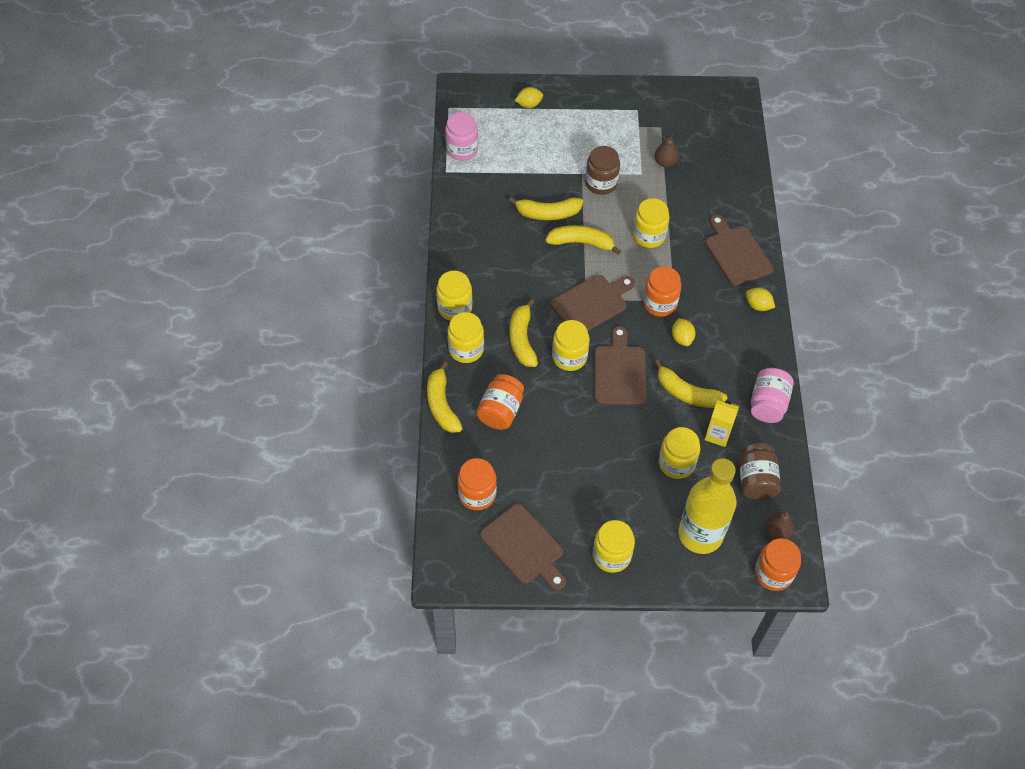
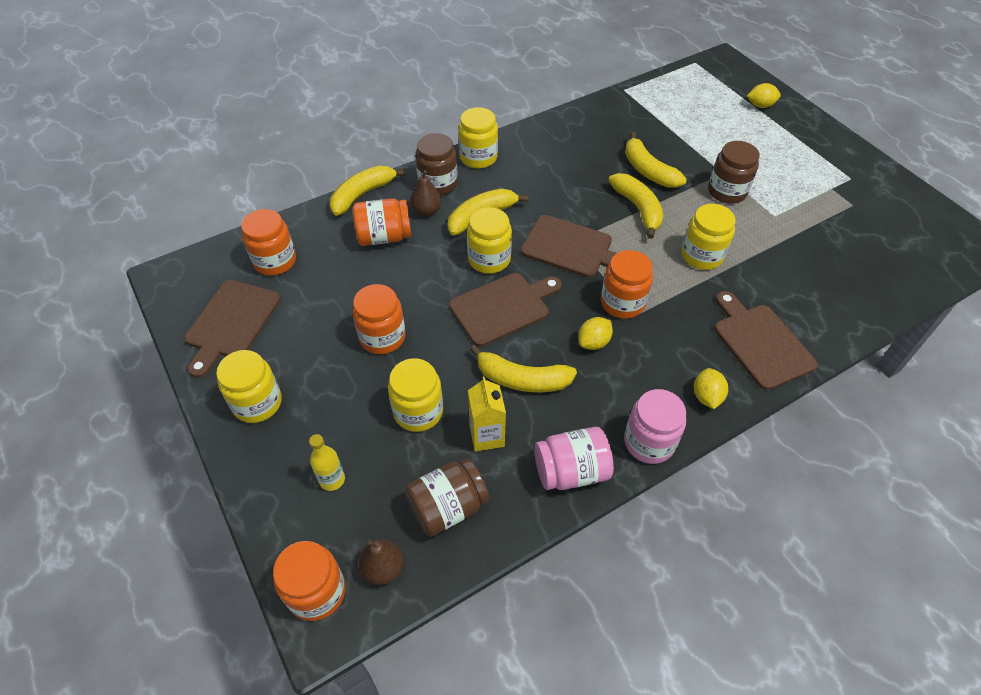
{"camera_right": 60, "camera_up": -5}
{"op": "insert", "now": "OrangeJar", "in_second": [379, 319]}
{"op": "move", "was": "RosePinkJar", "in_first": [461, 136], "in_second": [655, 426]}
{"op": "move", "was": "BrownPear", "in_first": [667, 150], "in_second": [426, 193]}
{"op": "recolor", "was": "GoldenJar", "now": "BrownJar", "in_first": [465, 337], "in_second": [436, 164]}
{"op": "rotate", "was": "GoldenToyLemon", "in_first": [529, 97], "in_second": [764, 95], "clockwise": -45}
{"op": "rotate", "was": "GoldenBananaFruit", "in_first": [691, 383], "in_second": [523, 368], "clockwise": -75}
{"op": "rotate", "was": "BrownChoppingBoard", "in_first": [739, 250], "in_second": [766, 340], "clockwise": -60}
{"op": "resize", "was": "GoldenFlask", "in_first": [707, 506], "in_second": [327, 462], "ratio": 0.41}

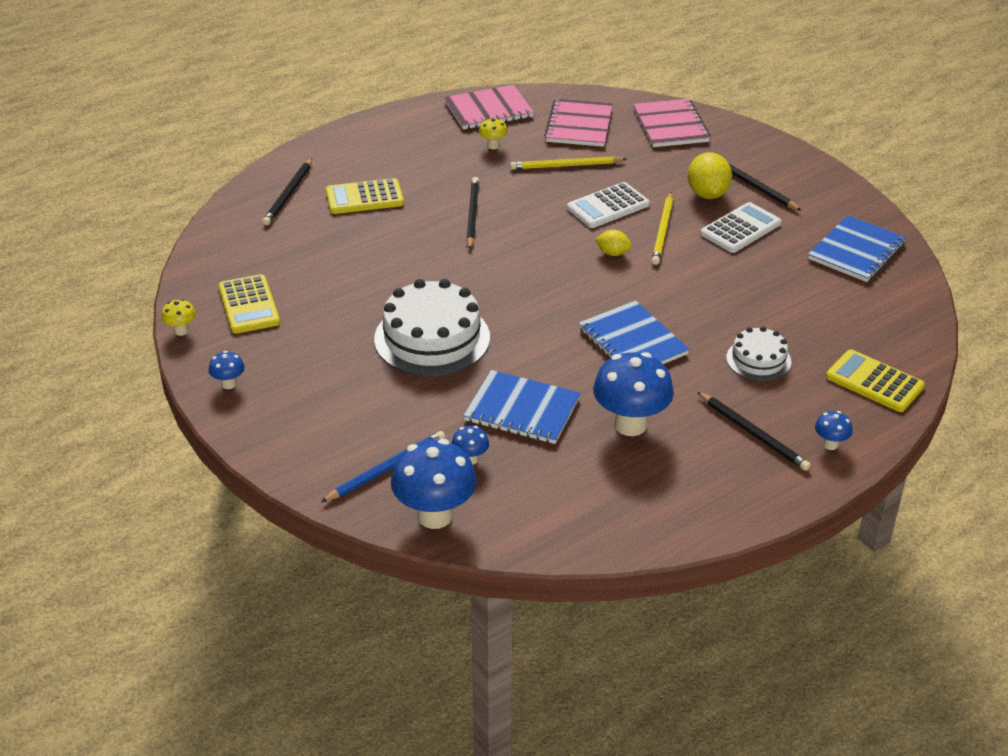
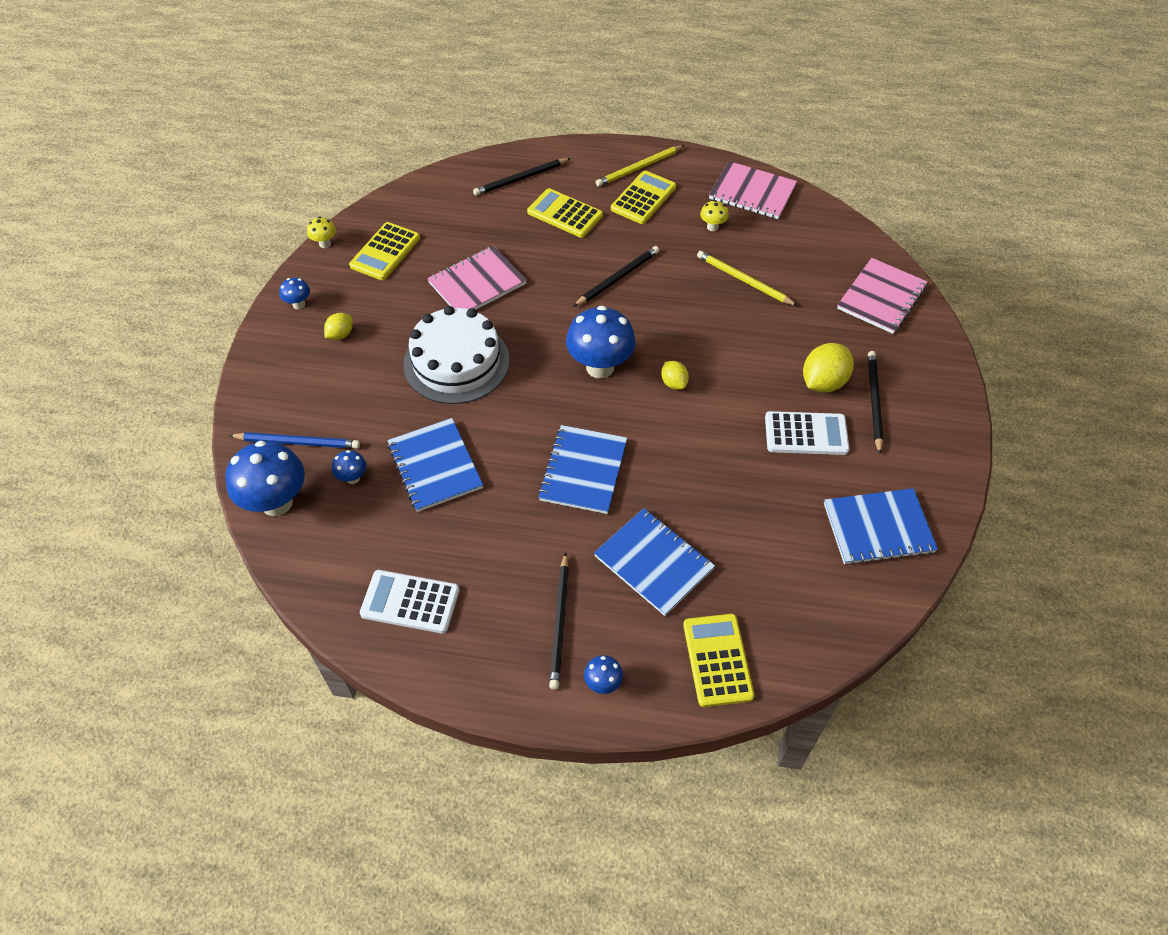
{"camera_right": 45, "camera_up": 15}
{"op": "insert", "now": "GoldenToyLemon", "in_second": [338, 326]}
{"op": "insert", "now": "GoldenPocketCalculator", "in_second": [643, 197]}
{"op": "move", "was": "RosePinkNotebook", "in_first": [578, 122], "in_second": [477, 278]}
{"op": "move", "was": "SnowWhitePocketCalculator", "in_first": [608, 205], "in_second": [409, 602]}
{"op": "move", "was": "CobaltMushroom", "in_first": [633, 394], "in_second": [601, 342]}
{"op": "move", "was": "GoldenWoodenPencil", "in_first": [662, 228], "in_second": [640, 166]}
{"op": "replace", "was": "SnowWhiteLayerCake", "now": "CobaltNotebook", "in_first": [758, 353], "in_second": [654, 562]}

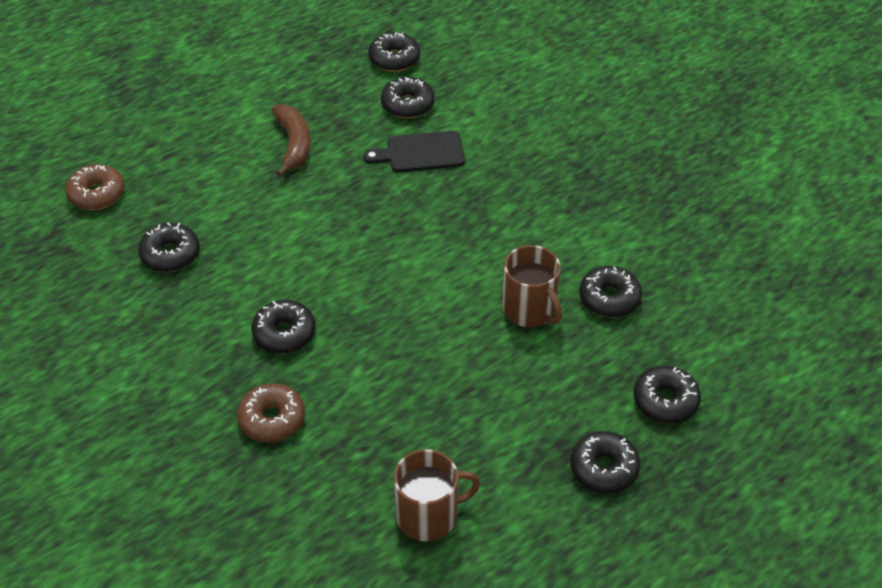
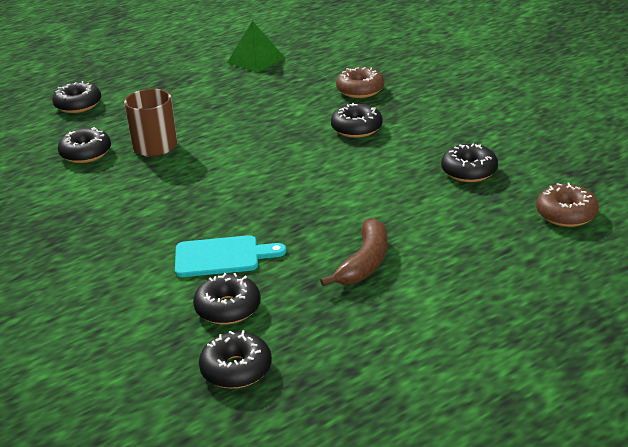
{"camera_right": -175, "camera_up": -15}
{"op": "delete", "was": "EbonyGlazedDonut", "in_first": [605, 462]}
{"op": "replace", "was": "BrownTeaMug", "now": "EmeraldSolidPyramid", "in_first": [437, 495], "in_second": [256, 46]}
{"op": "recolor", "was": "EbonyChoppingBoard", "now": "AquaChoppingBoard", "in_first": [414, 151], "in_second": [230, 256]}
{"op": "rotate", "was": "BrownBananaFruit", "in_first": [291, 140], "in_second": [353, 252], "clockwise": -150}

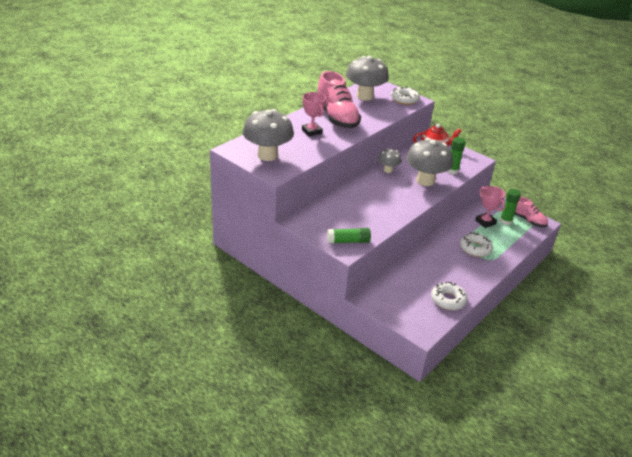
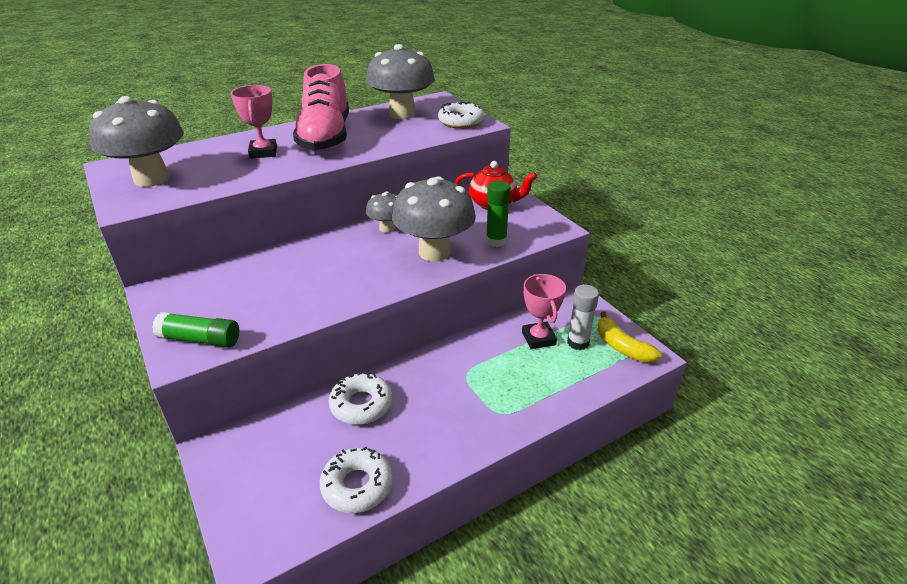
{"camera_right": 20, "camera_up": 0}
{"op": "move", "was": "SnowWhiteGlazedDonut", "in_first": [476, 244], "in_second": [360, 398]}
{"op": "replace", "was": "RosePinkSneaker", "now": "GoldenBananaFruit", "in_first": [531, 211], "in_second": [630, 336]}
{"op": "recolor", "was": "EmeraldStickOfGlue", "now": "SnowWhiteStickOfGlue", "in_first": [510, 207], "in_second": [583, 317]}

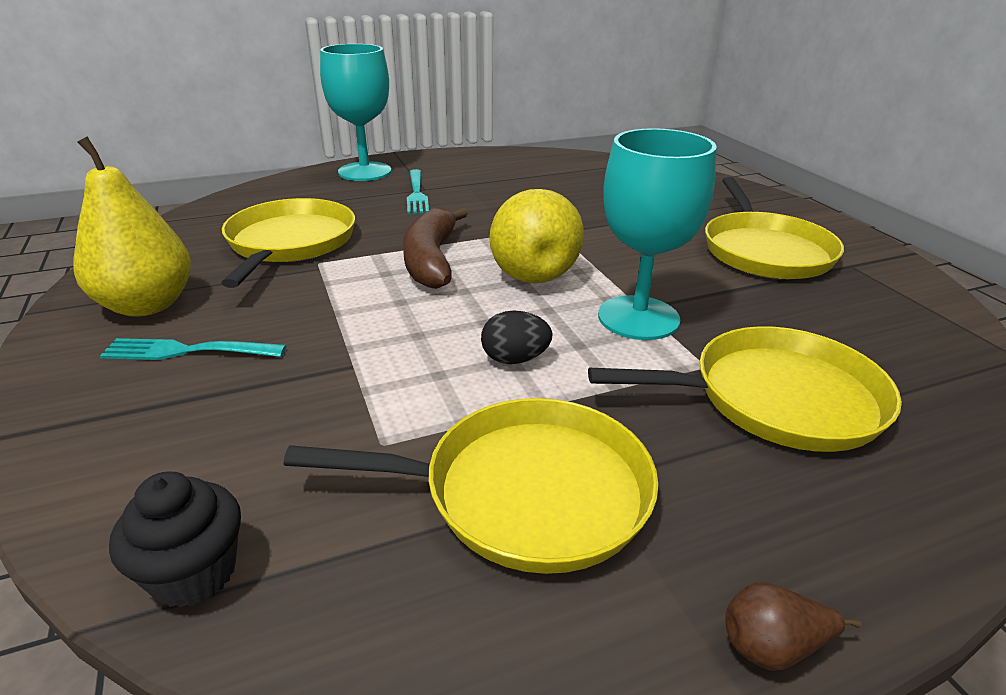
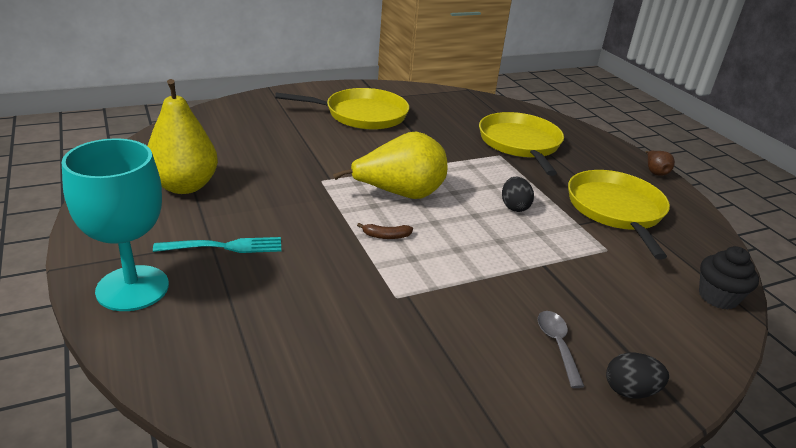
{"camera_right": -95, "camera_up": 0}
{"op": "delete", "was": "GoldenFryingPan", "in_first": [288, 243]}
{"op": "delete", "was": "AquaChalice", "in_first": [657, 234]}
{"op": "insert", "now": "EbonyEgg", "in_second": [637, 376]}
{"op": "move", "was": "GoldenPear", "in_first": [132, 227], "in_second": [183, 136]}
{"op": "replace", "was": "AquaFork", "now": "GreySpoon", "in_first": [193, 349], "in_second": [561, 349]}
{"op": "resize", "was": "BrownBananaFruit", "in_first": [435, 248], "in_second": [385, 231], "ratio": 0.41}

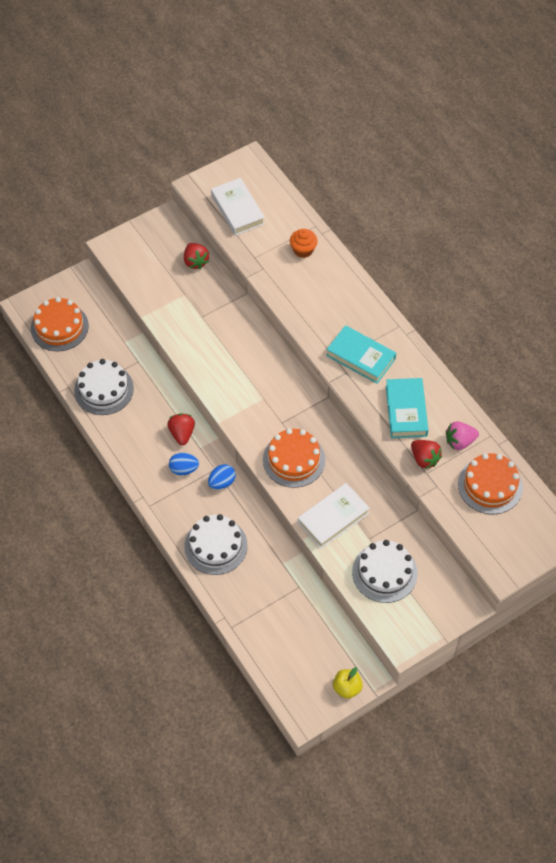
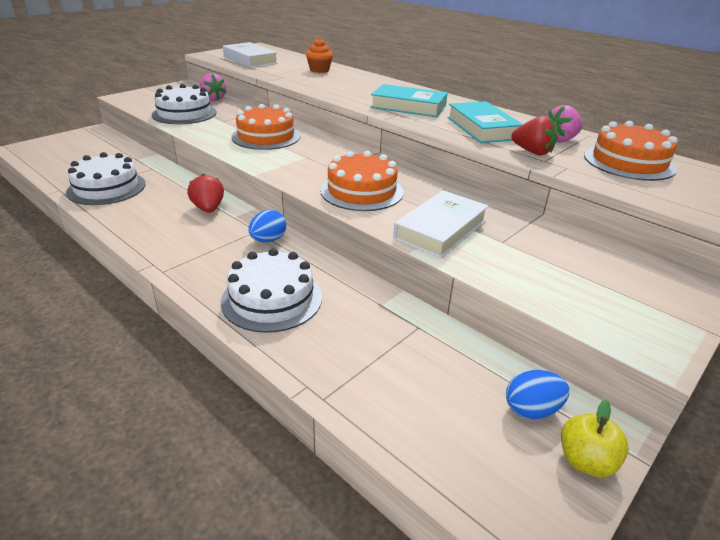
{"camera_right": -15, "camera_up": -25}
{"op": "move", "was": "OrangeLayerCake", "in_first": [60, 324], "in_second": [265, 127]}
{"op": "move", "was": "CobaltEgg", "in_first": [184, 464], "in_second": [537, 394]}
{"op": "move", "was": "SnowWhiteLayerCake", "in_first": [385, 571], "in_second": [184, 104]}
{"op": "recolor", "was": "CrimsonToyStrawberry", "now": "RosePinkToyStrawberry", "in_first": [196, 256], "in_second": [213, 87]}

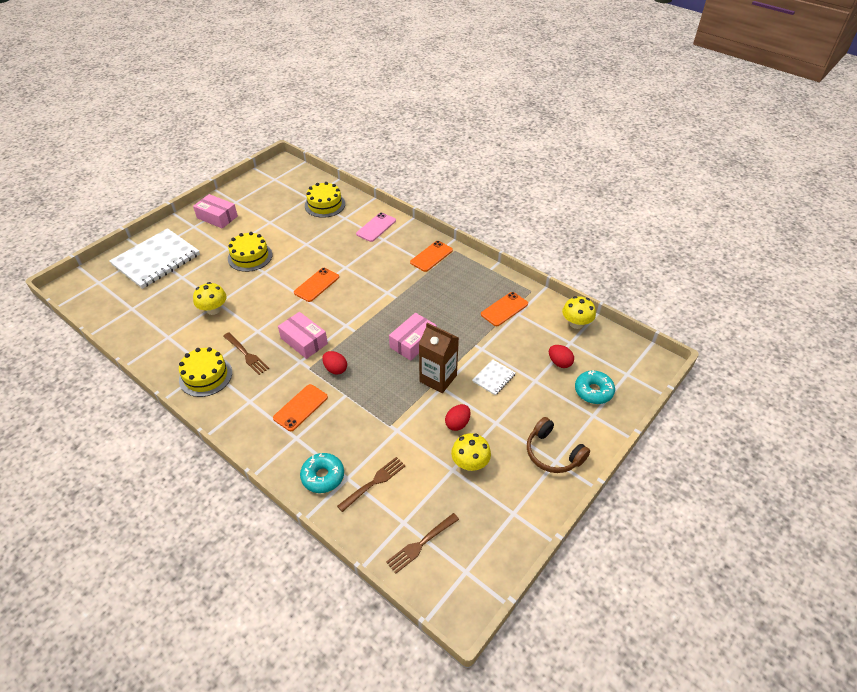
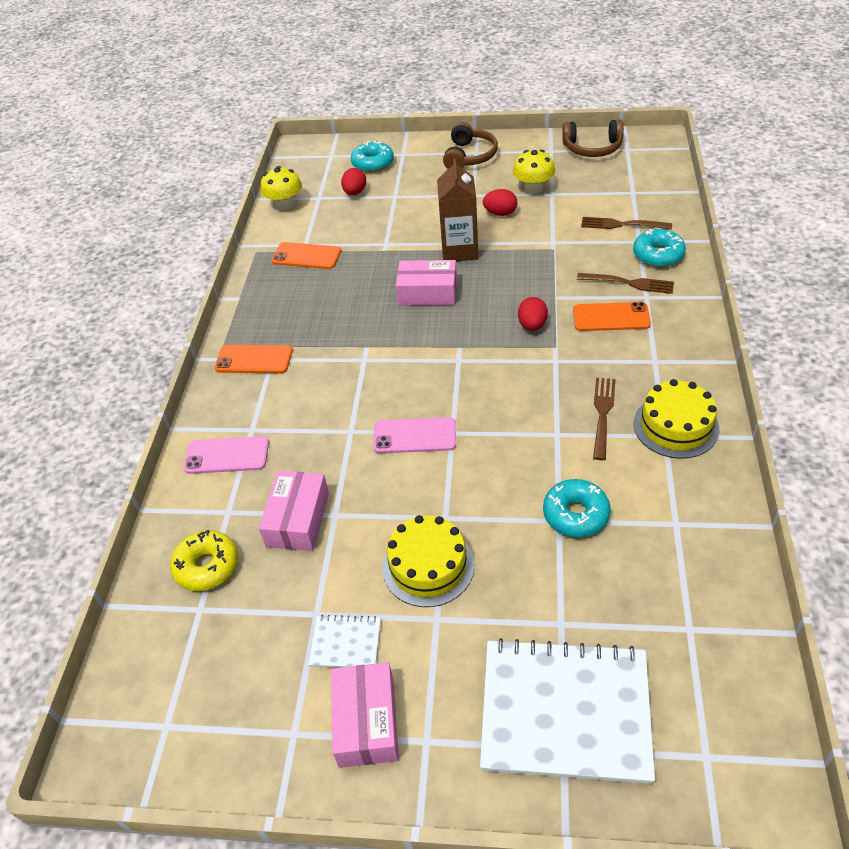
{"camera_right": -120, "camera_up": 0}
{"op": "insert", "now": "BrownOverEarHeadphones", "in_second": [593, 138]}
{"op": "move", "was": "RosePinkBox", "in_first": [303, 335], "in_second": [294, 511]}
{"op": "move", "was": "BrownFork", "in_first": [422, 543], "in_second": [625, 283]}
{"op": "move", "was": "SnowWhiteNotebook", "in_first": [493, 377], "in_second": [345, 641]}
{"op": "replace", "was": "GoldenMushroom", "now": "AquaGlazedDonut", "in_first": [210, 298], "in_second": [577, 508]}
{"op": "replace", "was": "GoldenLayerCake", "now": "GoldenGlazedDonut", "in_first": [325, 200], "in_second": [204, 560]}
{"op": "recolor", "was": "OrangeMobilePhone", "now": "RosePinkMobilePhone", "in_first": [316, 285], "in_second": [414, 435]}

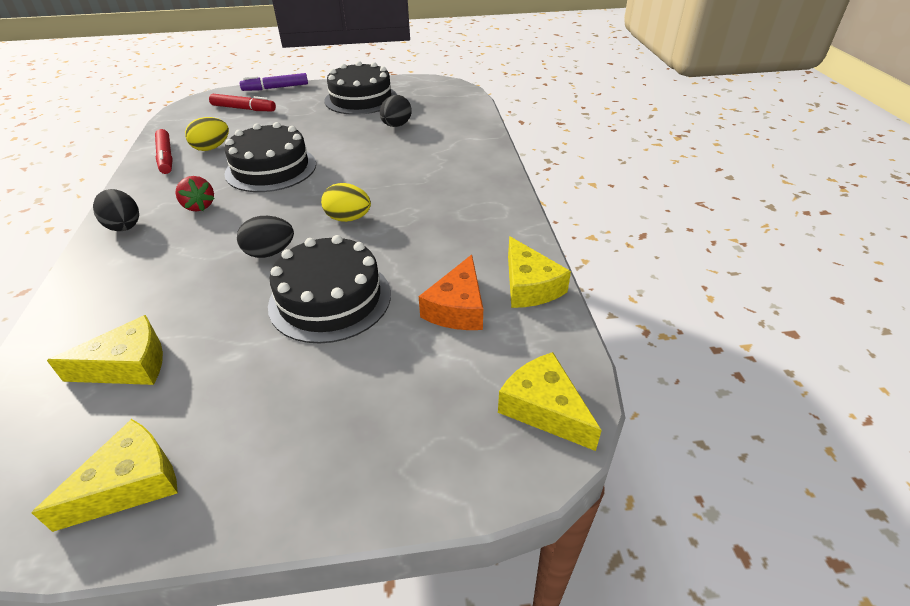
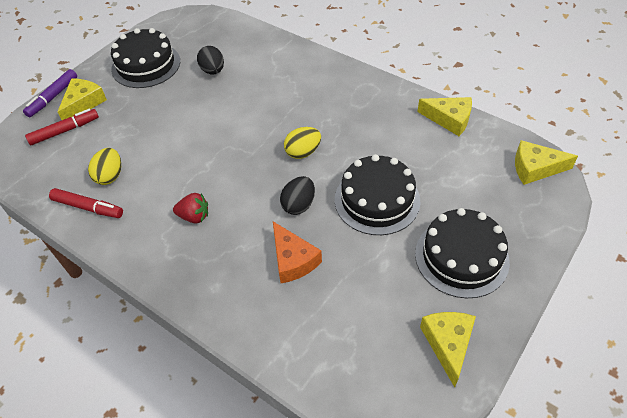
{"camera_right": -45, "camera_up": 10}
{"op": "delete", "was": "EbonyEgg", "in_first": [116, 210]}
{"op": "move", "was": "GoldenCheese", "in_first": [105, 350], "in_second": [82, 99]}
{"op": "move", "was": "EbonyLayerCake", "in_first": [270, 157], "in_second": [462, 253]}
{"op": "move", "was": "OrangeCheese", "in_first": [451, 292], "in_second": [297, 252]}

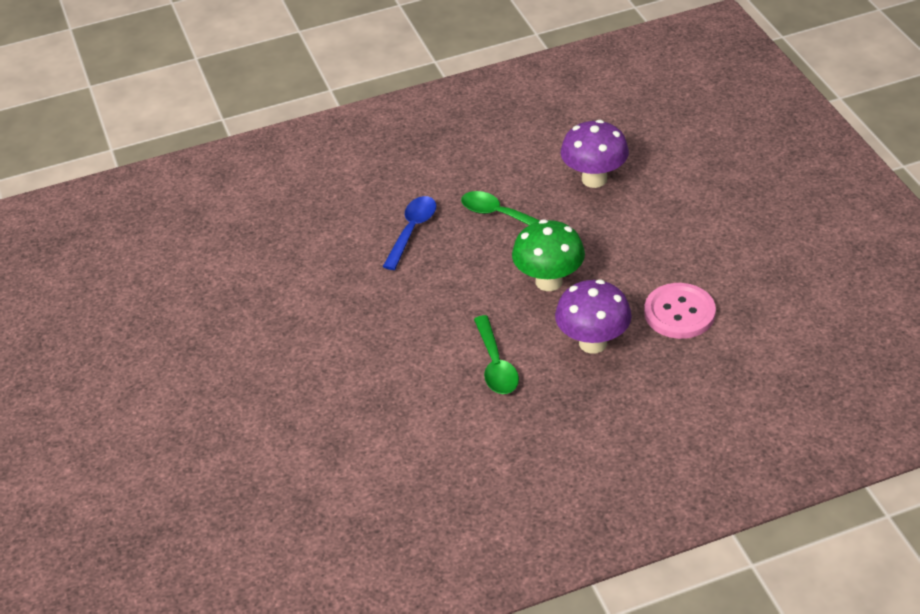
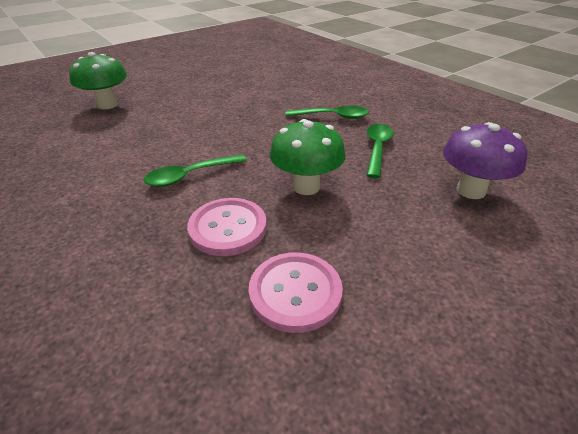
{"camera_right": 70, "camera_up": -5}
{"op": "insert", "now": "EmeraldMushroom", "in_second": [98, 80]}
{"op": "replace", "was": "VioletMushroom", "now": "RosePinkSewingButton", "in_first": [593, 316], "in_second": [227, 227]}
{"op": "recolor", "was": "CobaltSpoon", "now": "EmeraldSpoon", "in_first": [409, 233], "in_second": [327, 112]}

